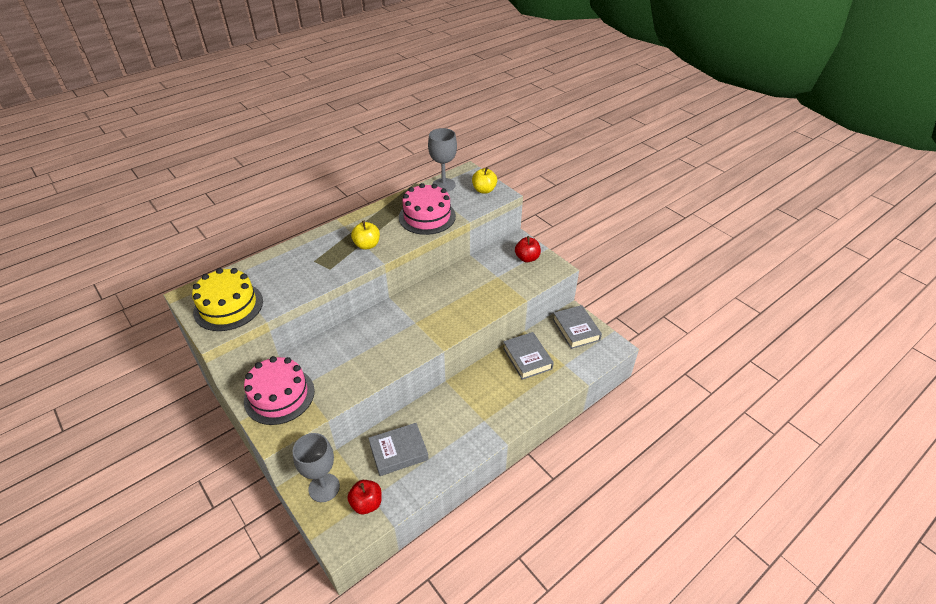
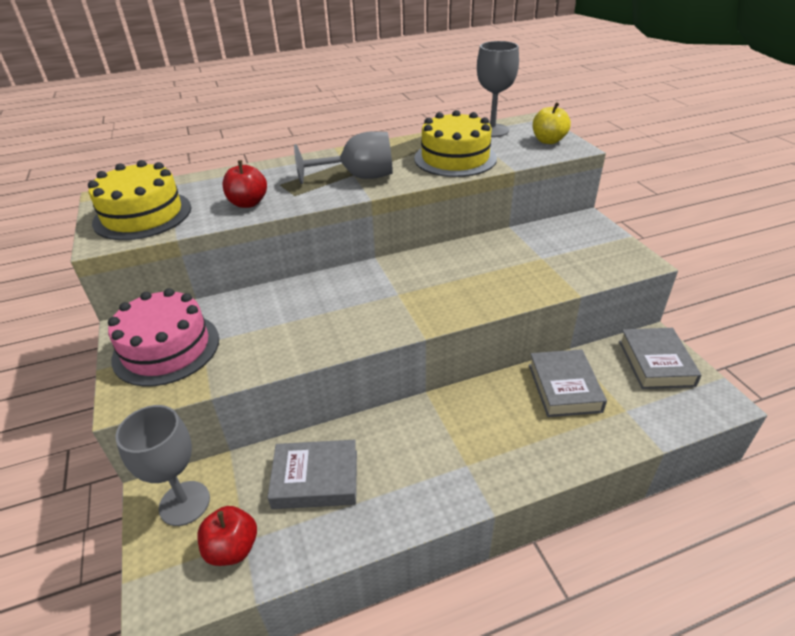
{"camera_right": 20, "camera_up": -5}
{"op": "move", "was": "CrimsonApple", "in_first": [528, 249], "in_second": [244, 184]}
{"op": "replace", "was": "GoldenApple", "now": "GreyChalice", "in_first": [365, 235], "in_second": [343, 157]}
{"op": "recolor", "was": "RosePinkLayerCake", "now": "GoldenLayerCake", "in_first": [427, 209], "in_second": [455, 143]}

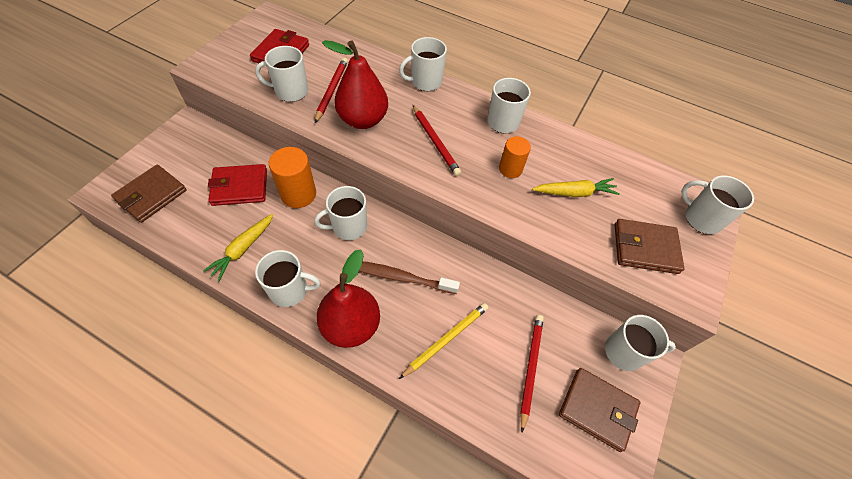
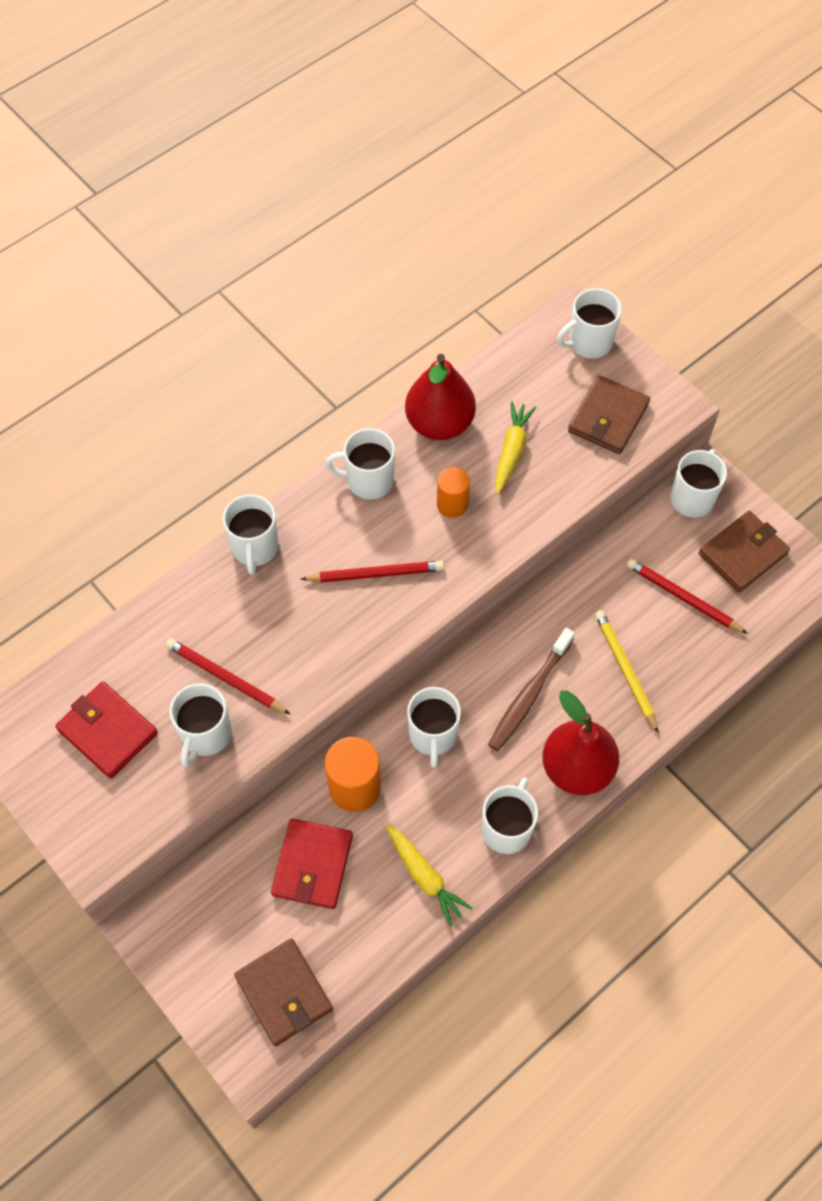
{"camera_right": -65, "camera_up": 5}
{"op": "move", "was": "CrimsonPear", "in_first": [355, 84], "in_second": [440, 397]}

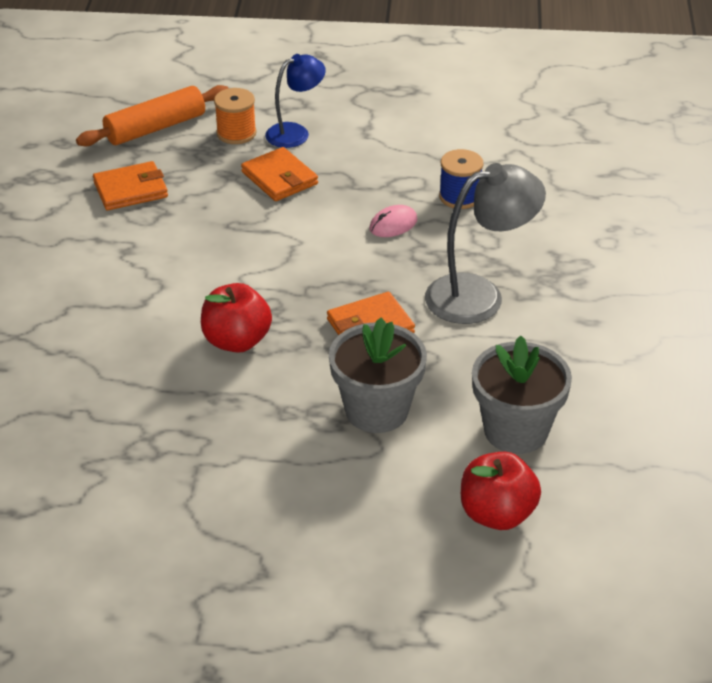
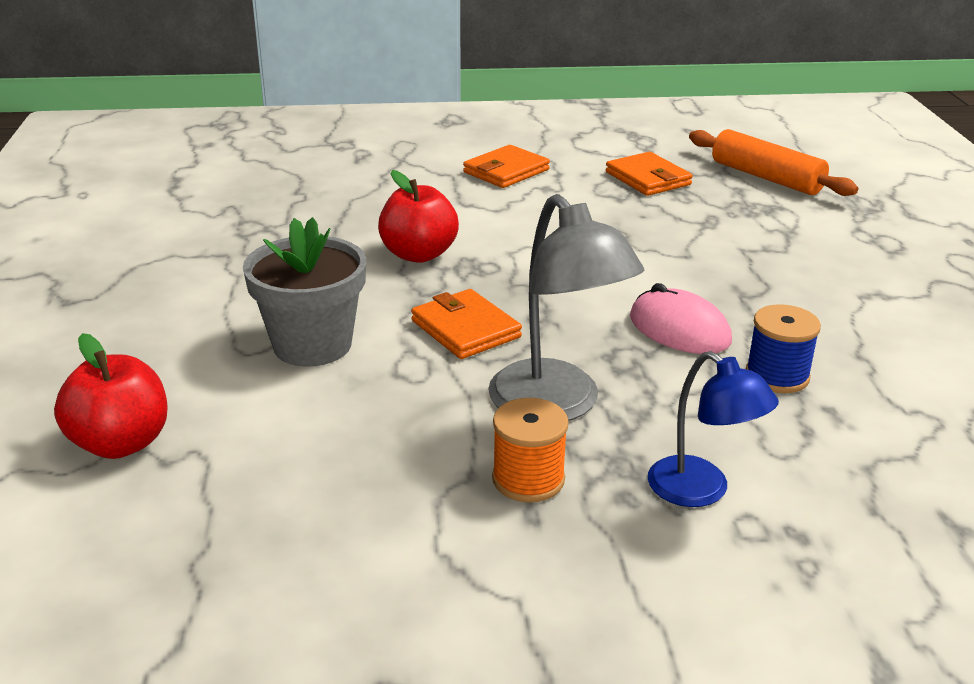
{"camera_right": 80, "camera_up": -10}
{"op": "delete", "was": "GreyPottedPlant", "in_first": [522, 394]}
{"op": "move", "was": "OrangeReelOfThread", "in_first": [235, 116], "in_second": [530, 450]}
{"op": "move", "was": "OrangeCardWallet", "in_first": [279, 174], "in_second": [506, 166]}
{"op": "move", "was": "CobaltDeskLamp", "in_first": [295, 101], "in_second": [713, 429]}
{"op": "resize", "was": "RosePinkComputerMouse", "in_first": [393, 221], "in_second": [681, 318], "ratio": 1.52}

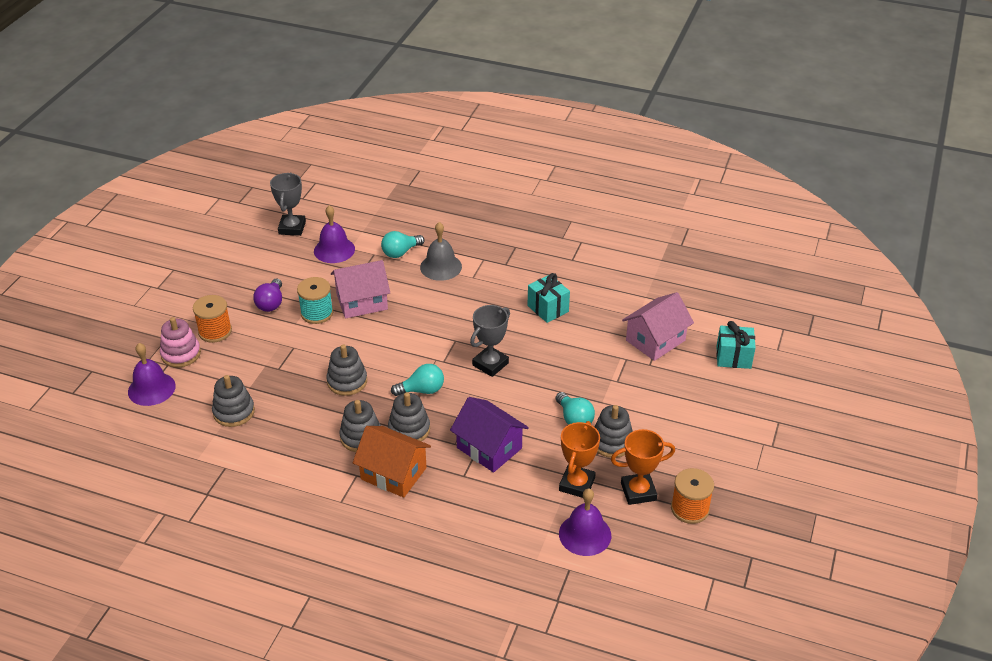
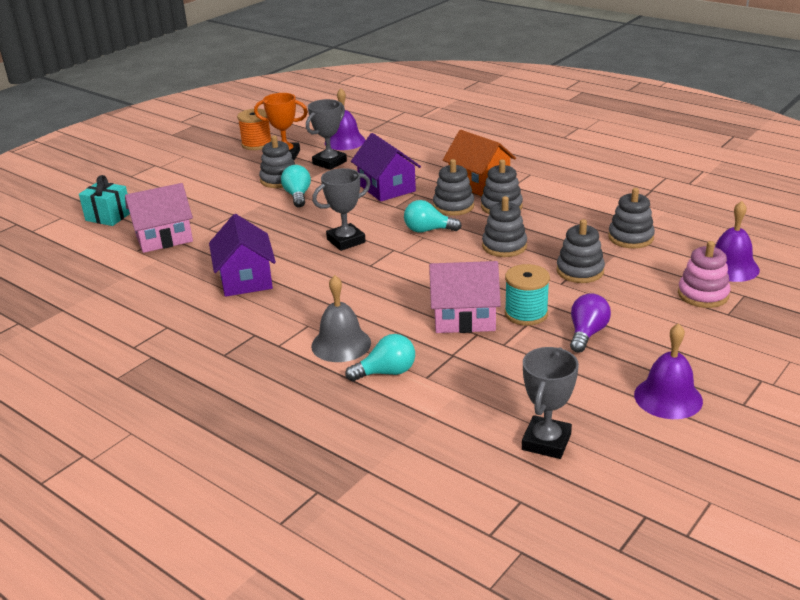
{"camera_right": -160, "camera_up": -10}
{"op": "delete", "was": "OrangeReelOfThread", "in_first": [212, 319]}
{"op": "insert", "now": "GreyRingStacker", "in_second": [580, 251]}
{"op": "move", "was": "VioletSchoolBell", "in_first": [334, 234], "in_second": [668, 371]}
{"op": "replace", "was": "AquaPresent", "now": "VioletToyHouse", "in_first": [548, 298], "in_second": [242, 255]}
{"op": "recolor", "was": "OrangeAwardCup", "now": "GreyAwardCup", "in_first": [579, 459], "in_second": [326, 134]}

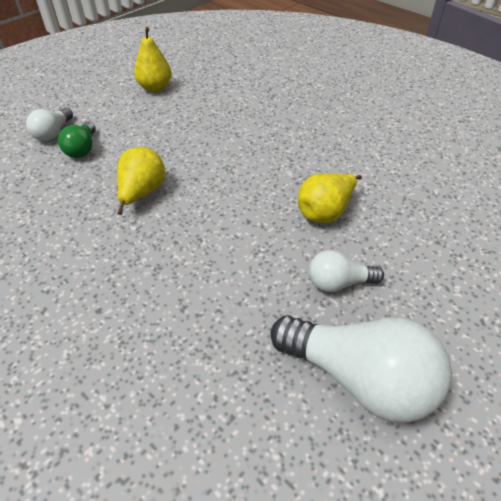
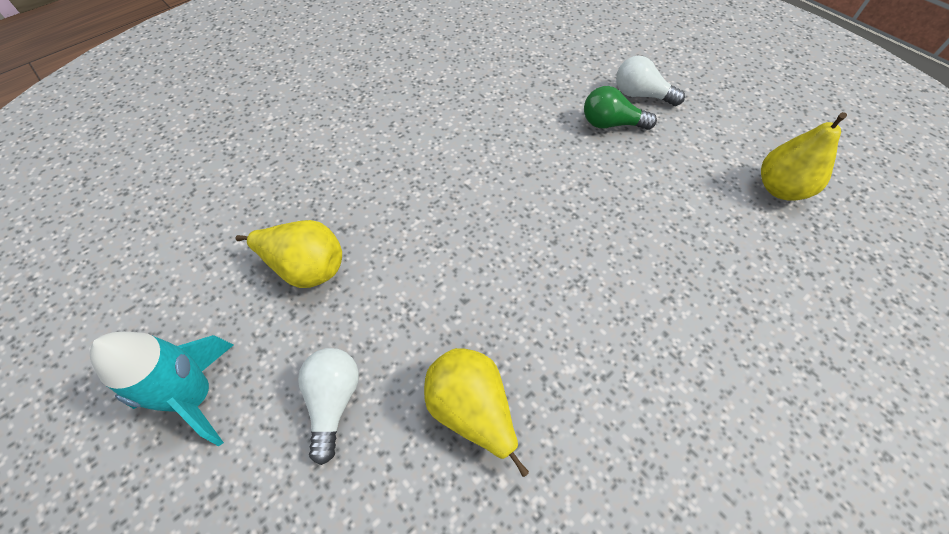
{"camera_right": 95, "camera_up": 10}
{"op": "move", "was": "GoldenPear", "in_first": [141, 181], "in_second": [288, 254]}
{"op": "replace", "was": "SnowWhiteLightBulb", "now": "AquaSpaceship", "in_first": [361, 369], "in_second": [161, 389]}

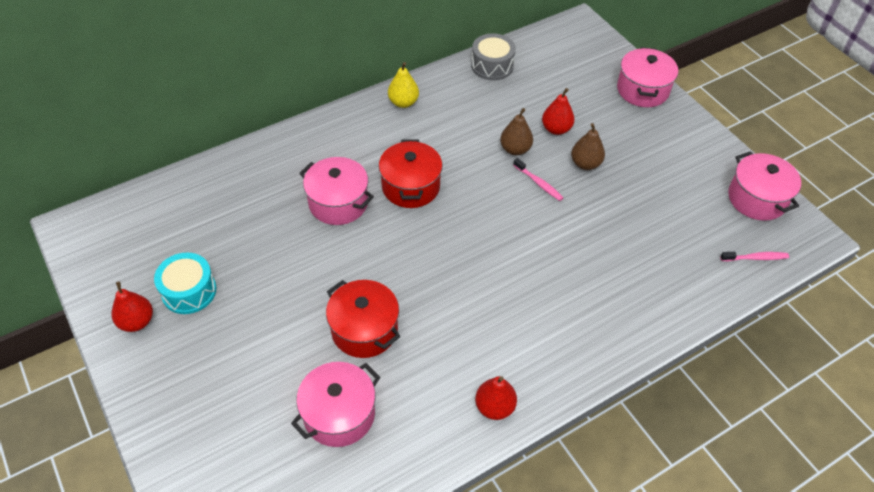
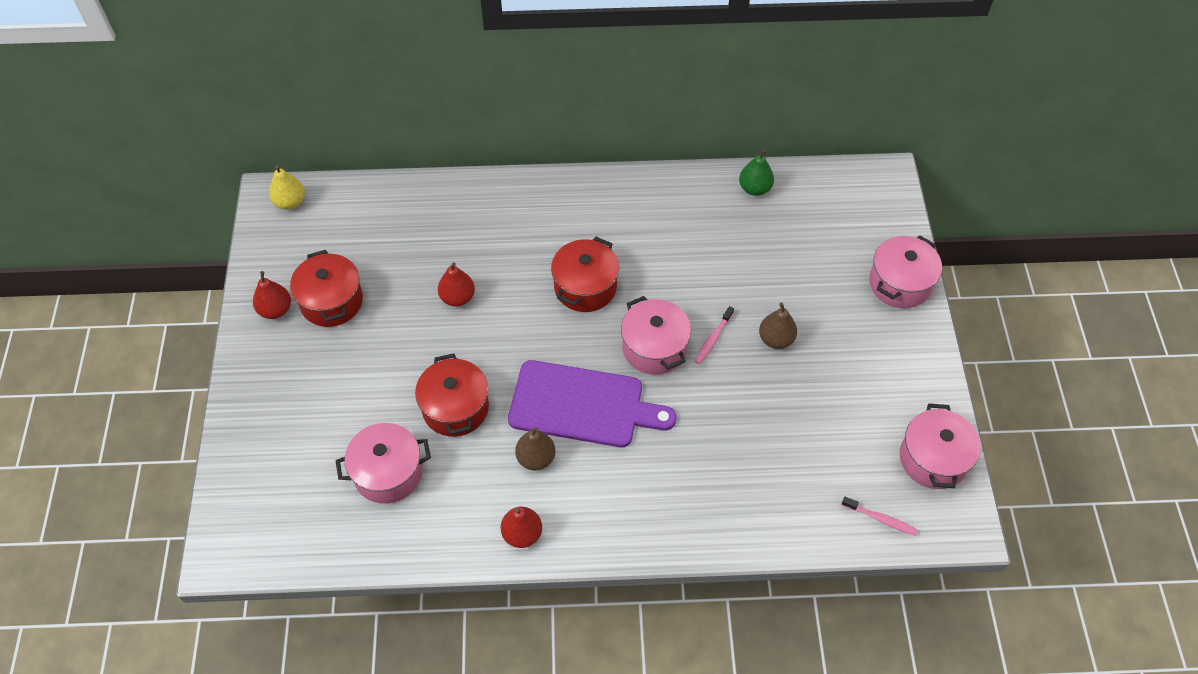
{"camera_right": 30, "camera_up": 5}
{"op": "insert", "now": "VioletChoppingBoard", "in_second": [592, 403]}
{"op": "move", "was": "RosePinkPot", "in_first": [336, 191], "in_second": [656, 335]}
{"op": "move", "was": "GoldenPear", "in_first": [403, 85], "in_second": [287, 187]}
{"op": "move", "was": "BrownPear", "in_first": [516, 131], "in_second": [535, 448]}
{"op": "move", "was": "CrimsonPear", "in_first": [558, 111], "in_second": [456, 284]}
{"op": "replace", "was": "AquaDrum", "now": "CrimsonPot", "in_first": [185, 283], "in_second": [326, 288]}
{"op": "replace", "was": "GreyDrum", "now": "EmeraldPear", "in_first": [493, 56], "in_second": [756, 172]}
{"op": "rotate", "was": "RosePinkToothbrush", "in_first": [538, 179], "in_second": [714, 335], "clockwise": 45}

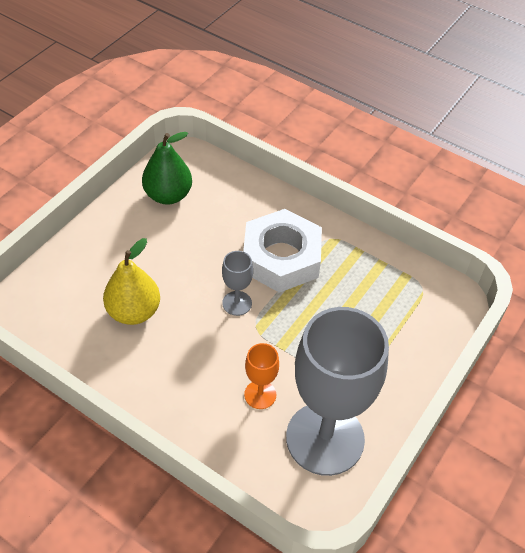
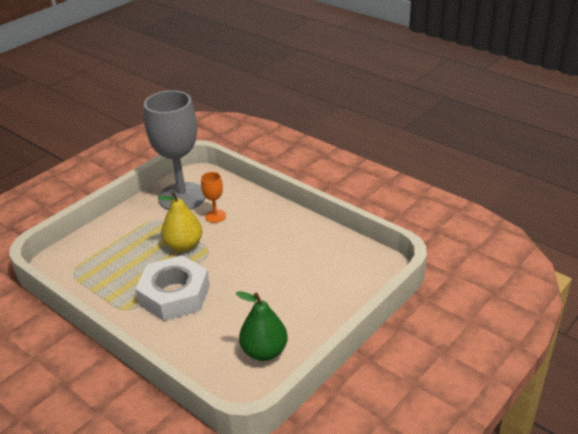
{"camera_right": -170, "camera_up": -15}
{"op": "delete", "was": "GreyChalice", "in_first": [237, 283]}
{"op": "move", "was": "GoldenPear", "in_first": [131, 281], "in_second": [180, 221]}

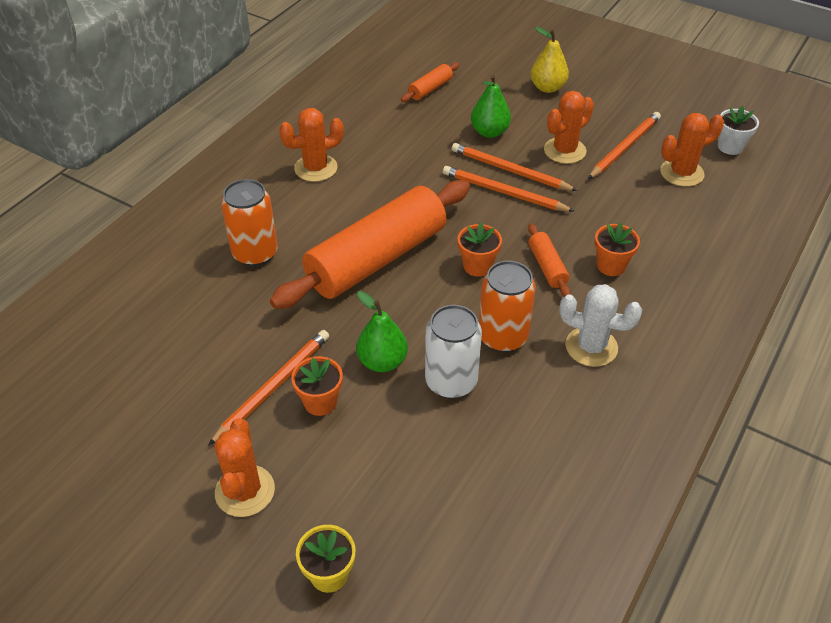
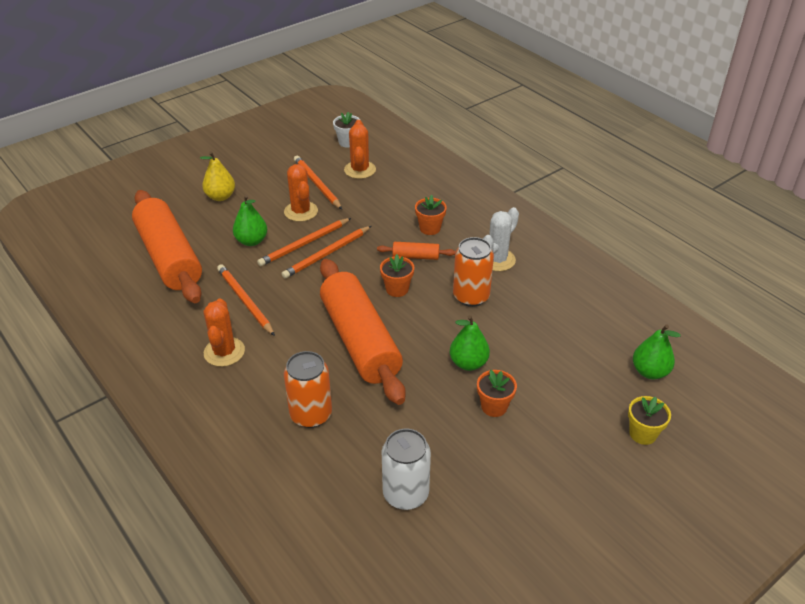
{"camera_right": -70, "camera_up": -5}
{"op": "delete", "was": "OrangeSaguaroCactus", "in_first": [244, 467]}
{"op": "insert", "now": "EmeraldPear", "in_second": [657, 351]}
{"op": "move", "was": "OrangeWoodenPencil", "in_first": [268, 388], "in_second": [246, 300]}
{"op": "move", "was": "SnowWhiteSodaCan", "in_first": [453, 352], "in_second": [406, 469]}
{"op": "resize", "was": "OrangeRollingPin", "in_first": [430, 82], "in_second": [167, 246], "ratio": 2.42}

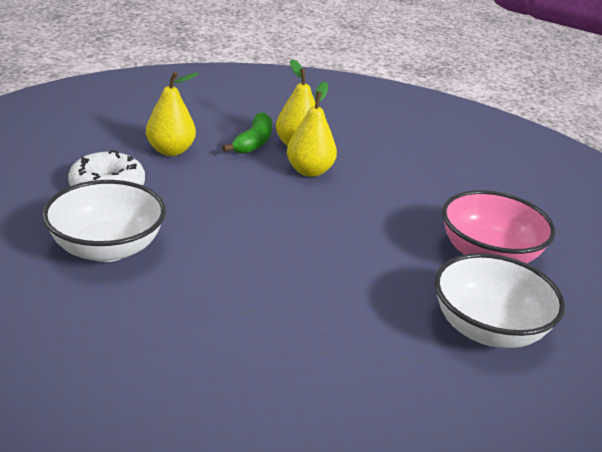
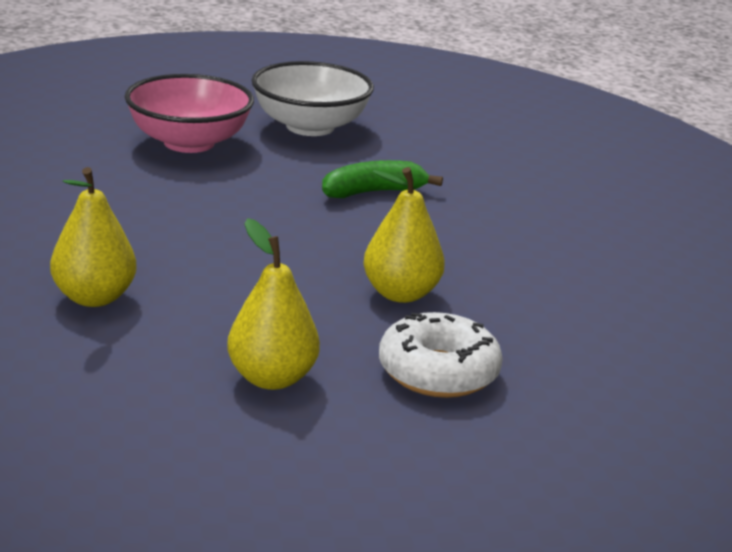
{"camera_right": -130, "camera_up": -5}
{"op": "delete", "was": "SnowWhiteBowl", "in_first": [104, 221]}
{"op": "move", "was": "EmeraldBananaFruit", "in_first": [247, 133], "in_second": [382, 179]}
{"op": "move", "was": "GoldenPear", "in_first": [312, 129], "in_second": [404, 235]}

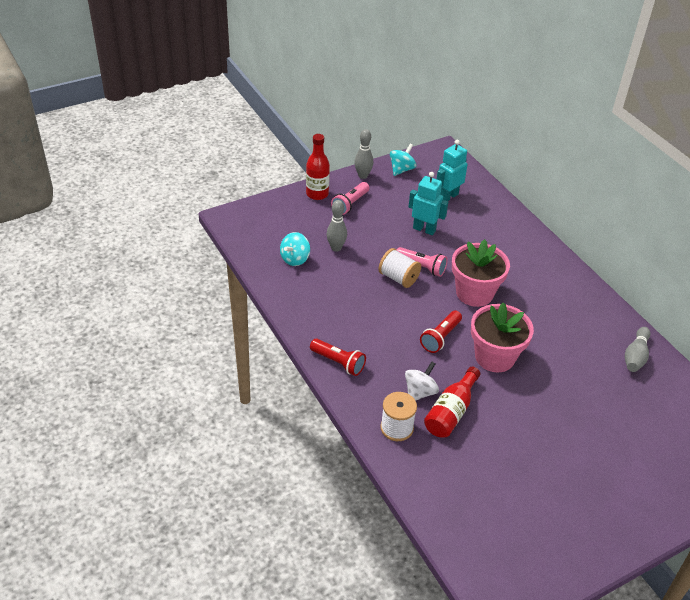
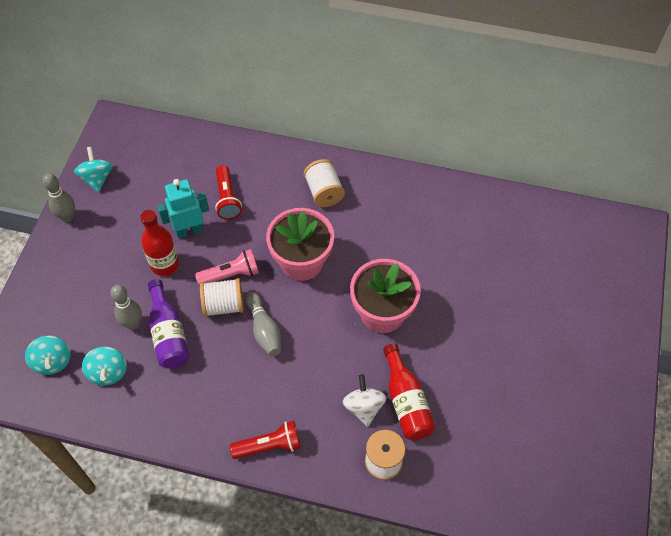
{"camera_right": -45, "camera_up": 15}
{"op": "delete", "was": "RosePinkTorch", "in_first": [350, 198]}
{"op": "delete", "was": "AquaToyRobot", "in_first": [452, 170]}
{"op": "insert", "now": "AquaWhirligig", "in_second": [47, 355]}
{"op": "insert", "now": "VioletFlask", "in_second": [169, 324]}
{"op": "insert", "now": "SnowWhiteReelOfThread", "in_second": [324, 183]}
{"op": "move", "was": "CrimsonFlask", "in_first": [318, 167], "in_second": [159, 243]}
{"op": "move", "was": "CrimsonTorch", "in_first": [441, 332], "in_second": [228, 192]}
{"op": "move", "was": "GreySkittle", "in_first": [638, 349], "in_second": [263, 324]}

